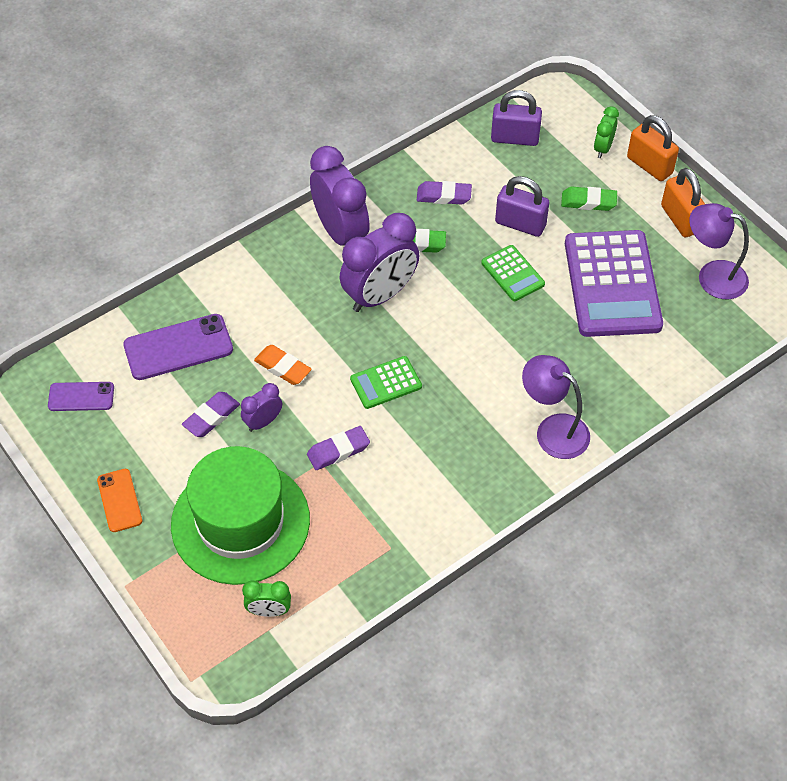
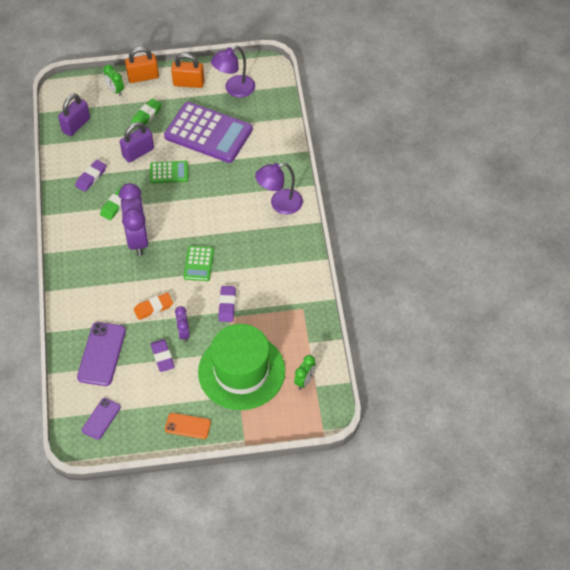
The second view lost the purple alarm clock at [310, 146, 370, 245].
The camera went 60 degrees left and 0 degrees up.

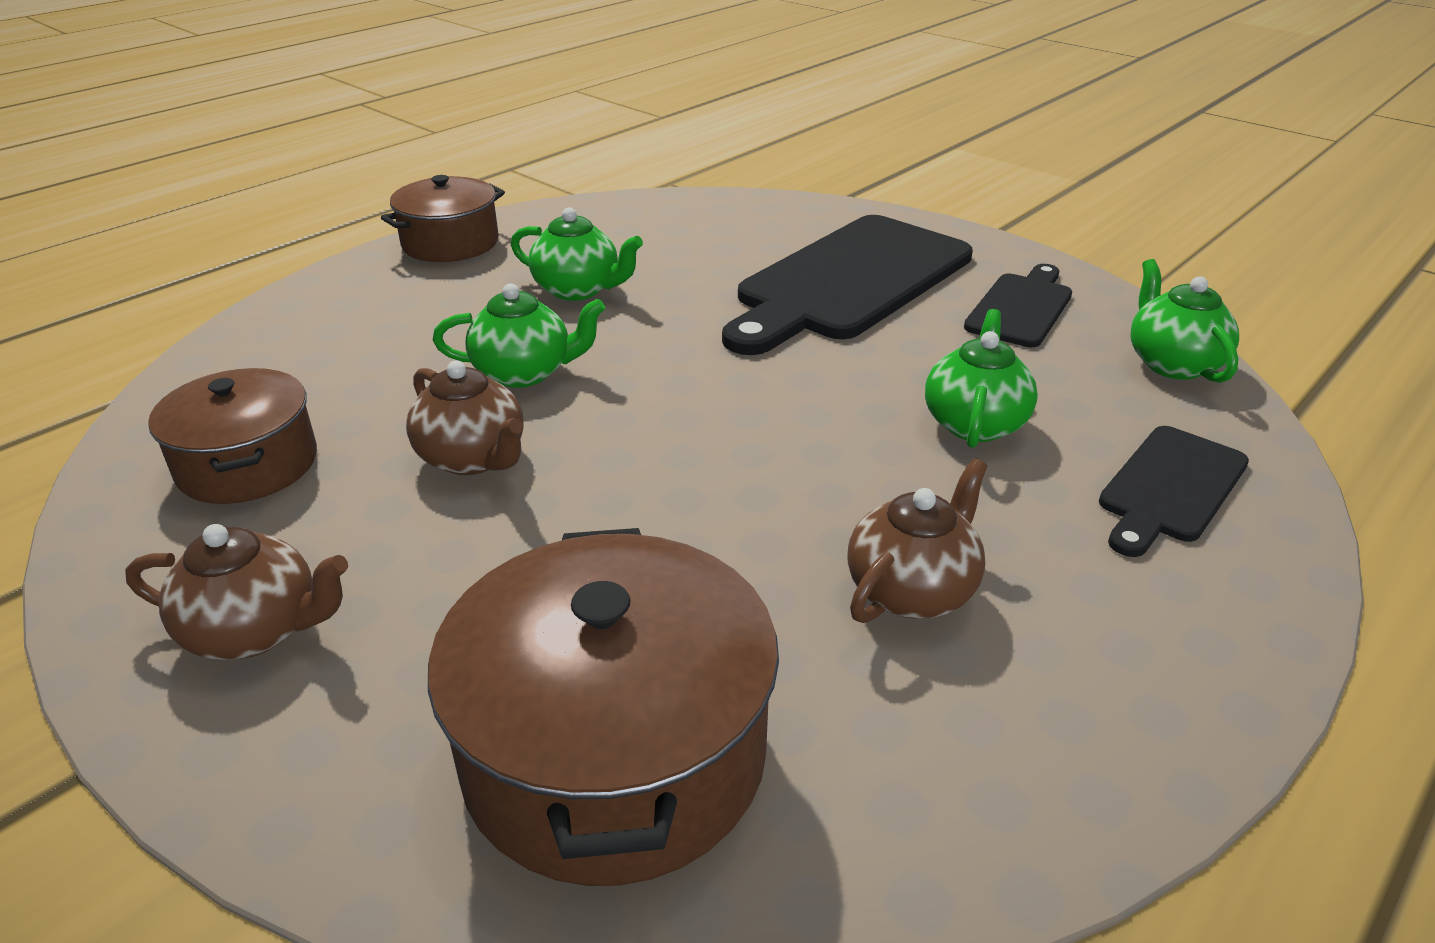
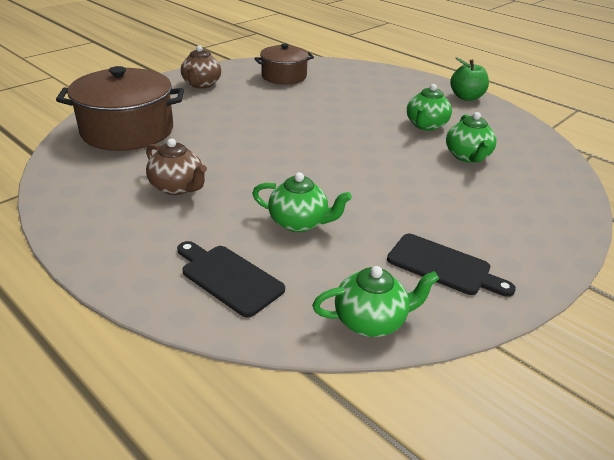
The second view lost the brown tea pot at [406, 360, 524, 475].
The second view lost the jet-black cutting board at [722, 215, 973, 355].
The emerald tea pot ended up elsewhere, having gone from [433, 283, 605, 388] to [446, 112, 496, 163].
Where the brown pot stood at [381, 175, 505, 262], the emerald toy apple came to stand at [450, 58, 489, 101].
The camera went 90 degrees right and 0 degrees up.

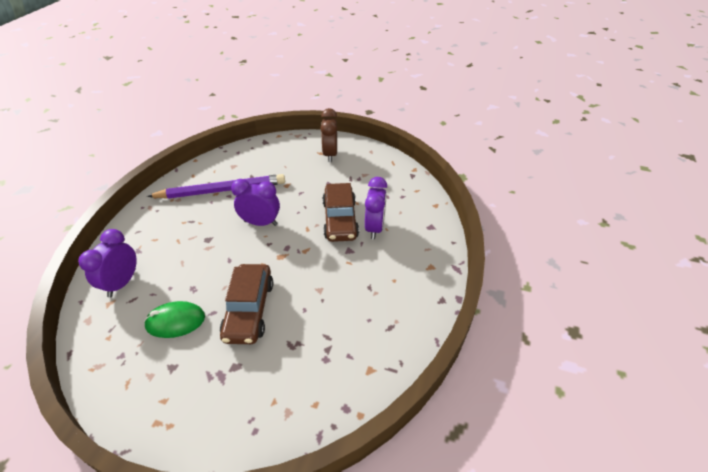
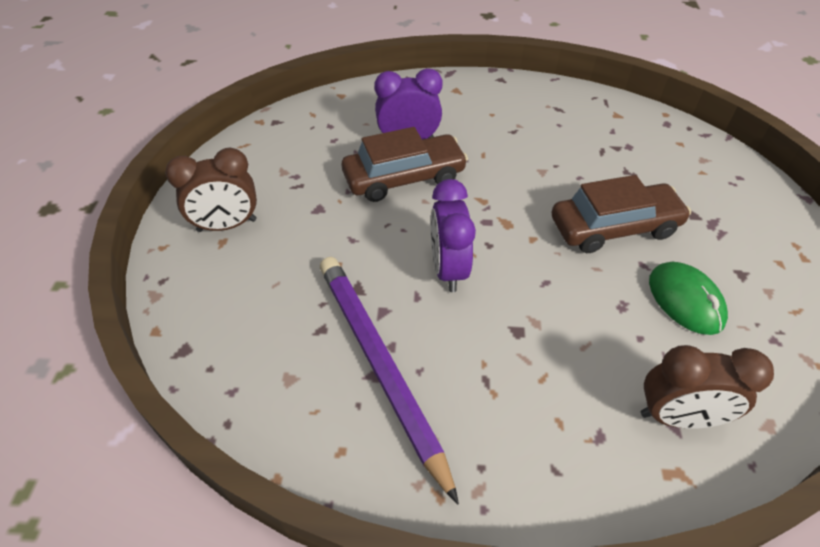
What was the purple alarm clock at [78, 229, 137, 298] turned into the brown alarm clock at [641, 345, 774, 428].
The camera went 105 degrees left and 5 degrees up.

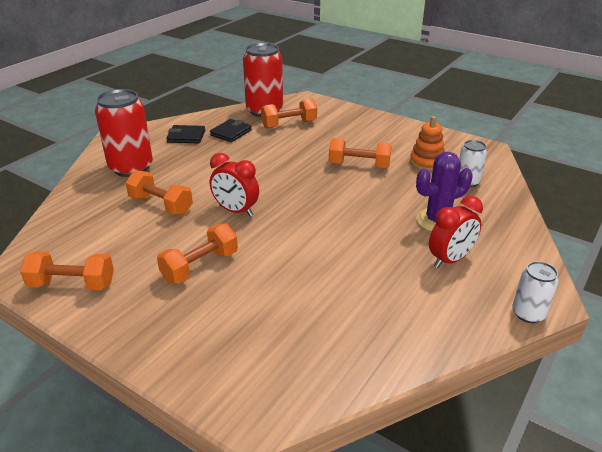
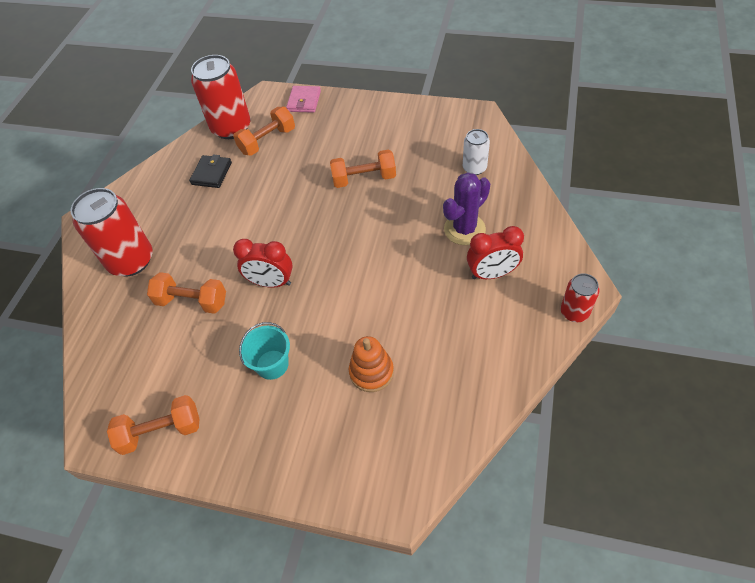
The second view lost the jet-black billfold at [166, 125, 205, 143].
The second view gained the rosy billfold at [286, 86, 321, 113].
The orange-coloured stacking rings ended up elsewhere, having gone from [410, 116, 445, 171] to [349, 336, 394, 392].
Where the orange-coloured hand weight stood at [157, 223, 238, 284], the aqua sand bucket came to stand at [239, 322, 290, 380].
What was the white soda can at [512, 261, 559, 323] turned into the crimson soda can at [561, 273, 599, 322].
The crimson alarm clock at [429, 196, 483, 268] ended up facing another way, 45 degrees clockwise from before.
The camera went 15 degrees left and 20 degrees up.

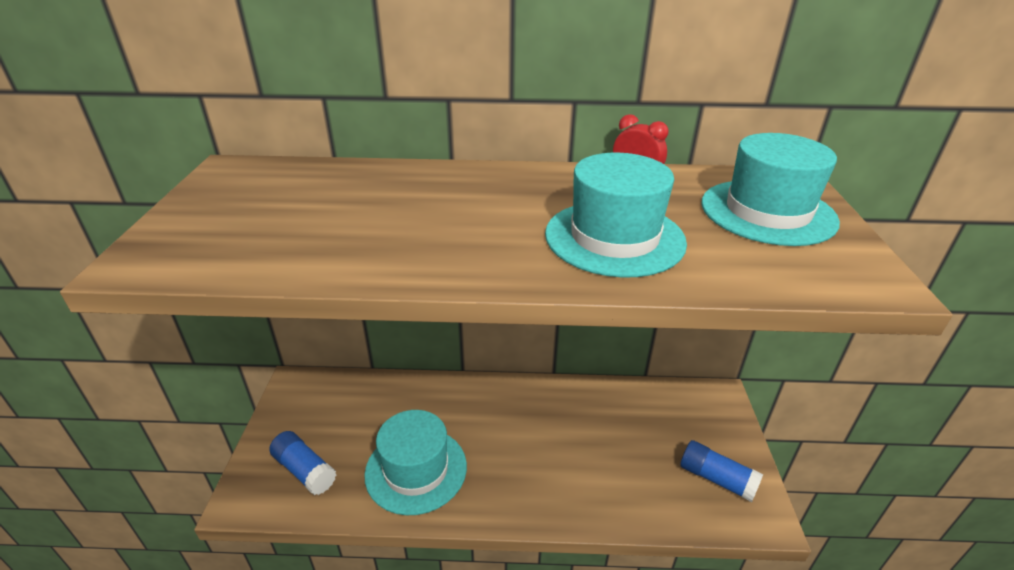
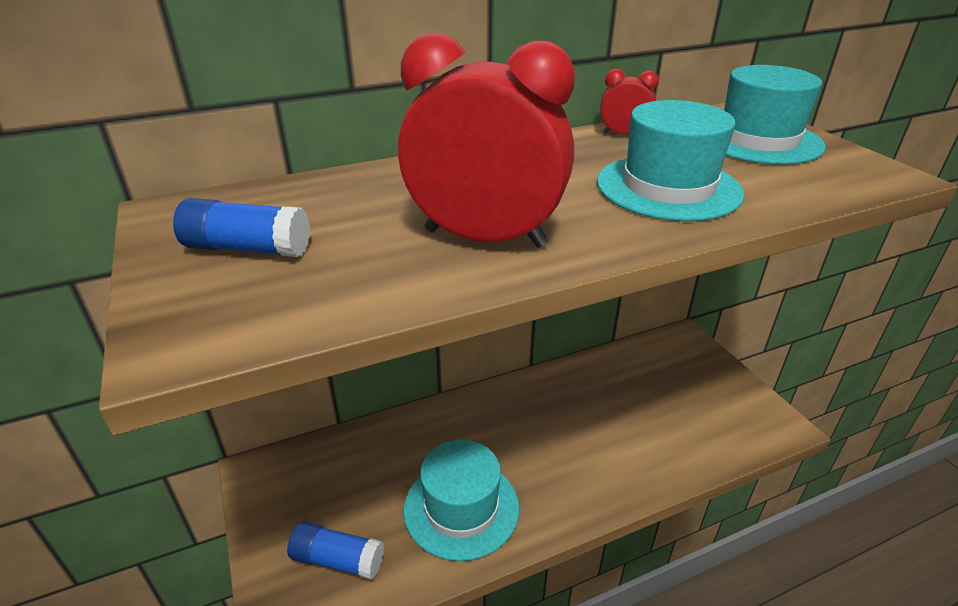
The second view gained the crimson alarm clock at [398, 33, 575, 248].
The blue stick of glue ended up elsewhere, having gone from [680, 440, 763, 502] to [173, 198, 310, 257].
The camera went 25 degrees left and 0 degrees up.

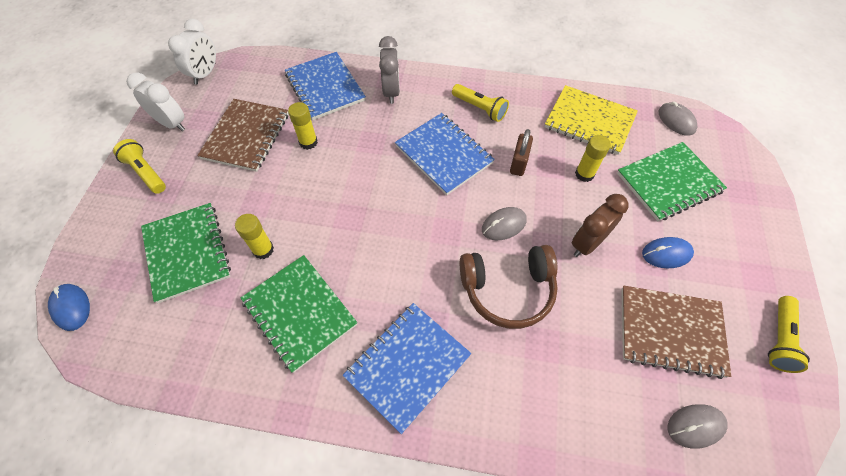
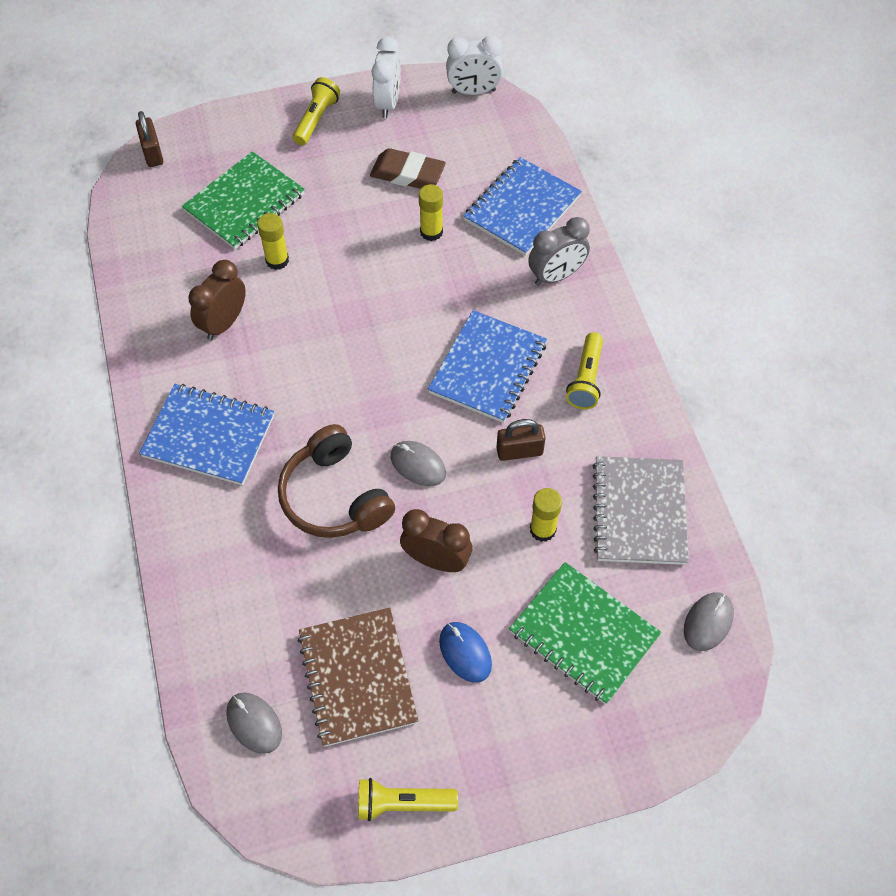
Where the blue mouse stood at [48, 284, 90, 331], the brown small lock came to stand at [136, 111, 163, 167].
Where the brown notebook stood at [197, 99, 288, 172], the brown eraser came to stand at [370, 148, 446, 189].
Where the emerald notebook stood at [241, 255, 357, 373], the brown alarm clock came to stand at [188, 260, 246, 340].
What was the bright yellow notebook at [545, 85, 638, 155] turned into the gray notebook at [593, 456, 689, 565].
The camera went 65 degrees right and 0 degrees up.

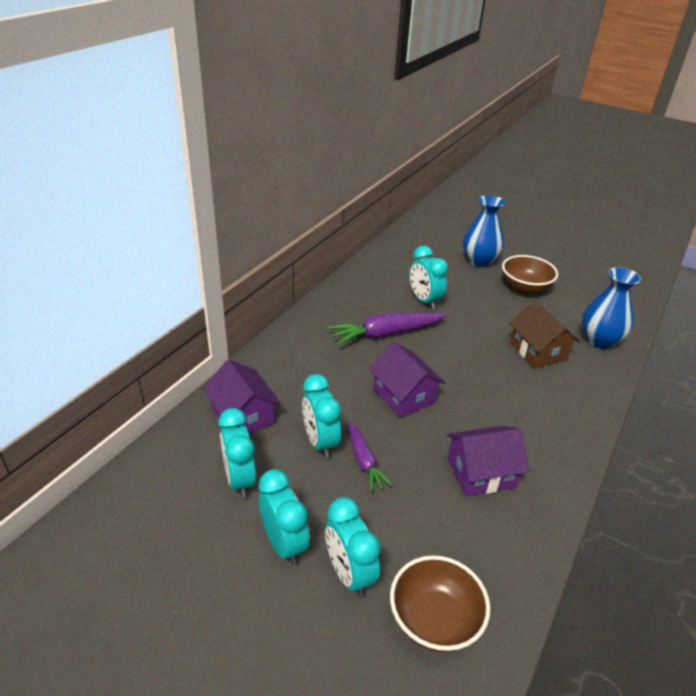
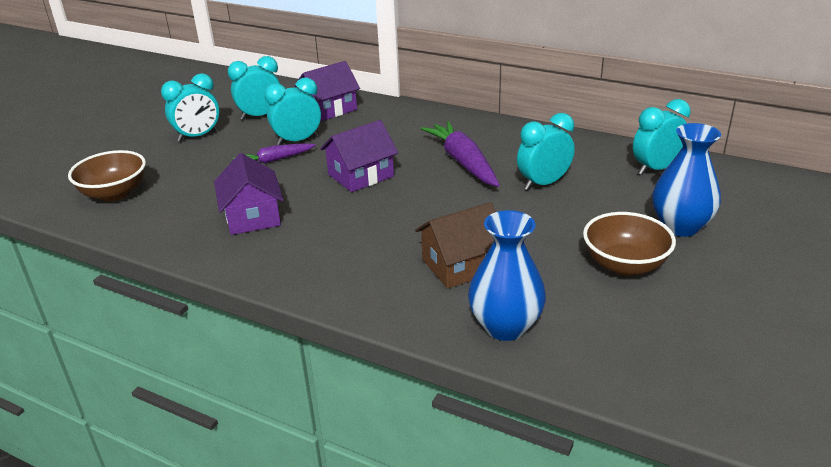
The aqua alarm clock ended up elsewhere, having gone from [325, 497, 381, 598] to [633, 99, 691, 175].
The camera went 90 degrees right and 5 degrees down.

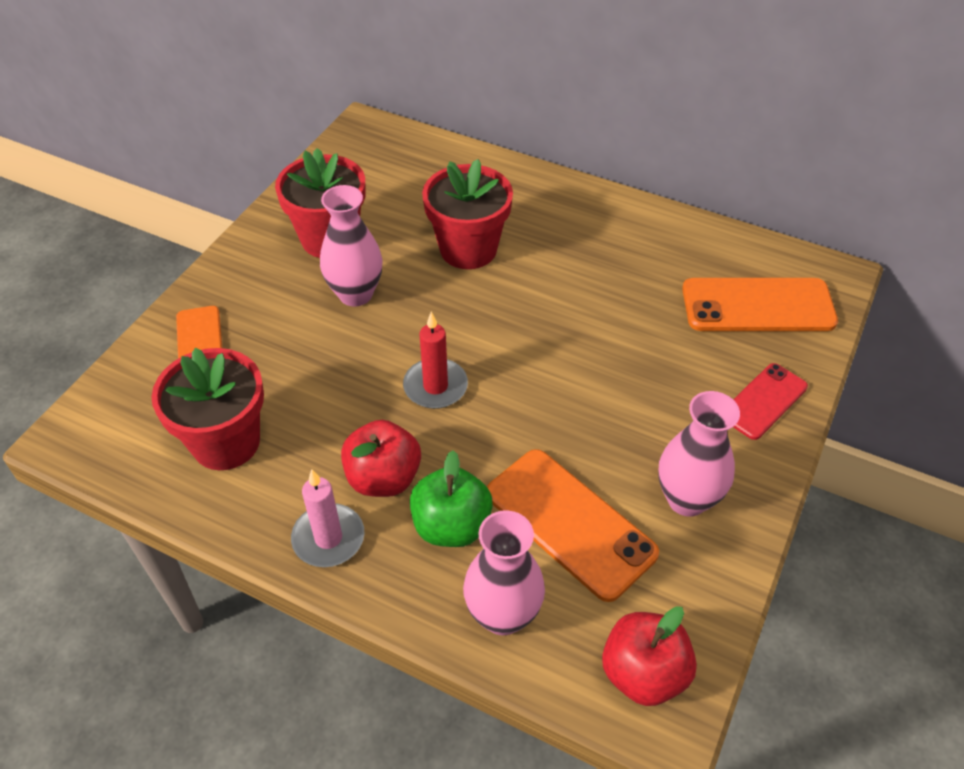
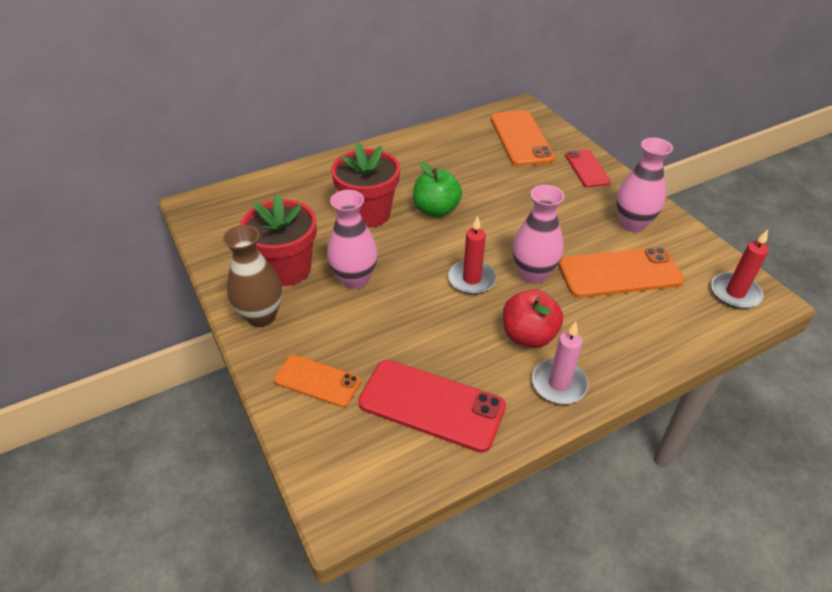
The second view gained the brown tall vase at [223, 225, 282, 327].
The emerald toy apple ended up elsewhere, having gone from [410, 451, 493, 547] to [413, 162, 462, 217].
The rosy tall vase ended up elsewhere, having gone from [463, 510, 545, 635] to [513, 185, 565, 284].
Where the crimson plant pot stood at [151, 347, 264, 470], the crimson mobile phone came to stand at [358, 360, 506, 453].
Where the crimson toy apple stood at [602, 606, 697, 706], the crimson pillar candle came to stand at [711, 229, 769, 309].
The orange-coloured mobile phone at [682, 278, 838, 331] ended up facing another way, 45 degrees counterclockwise from before.
The camera went 55 degrees left and 5 degrees down.

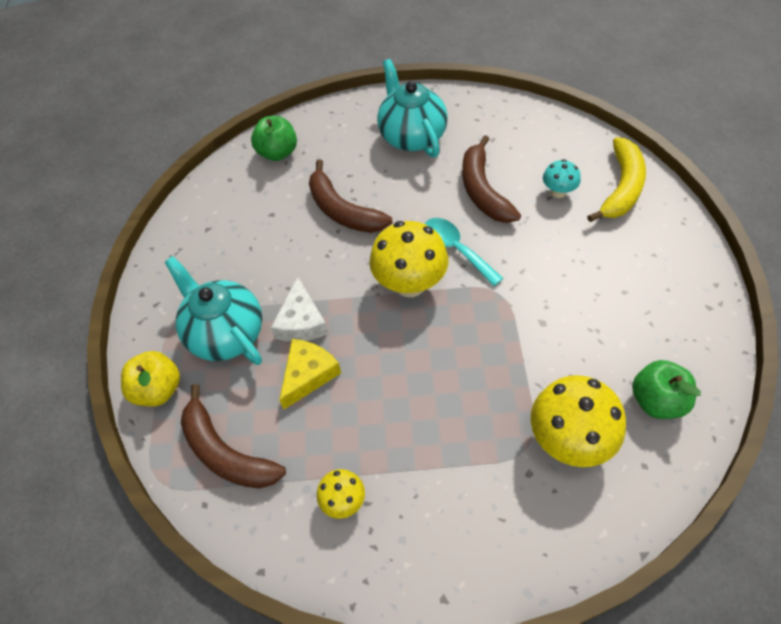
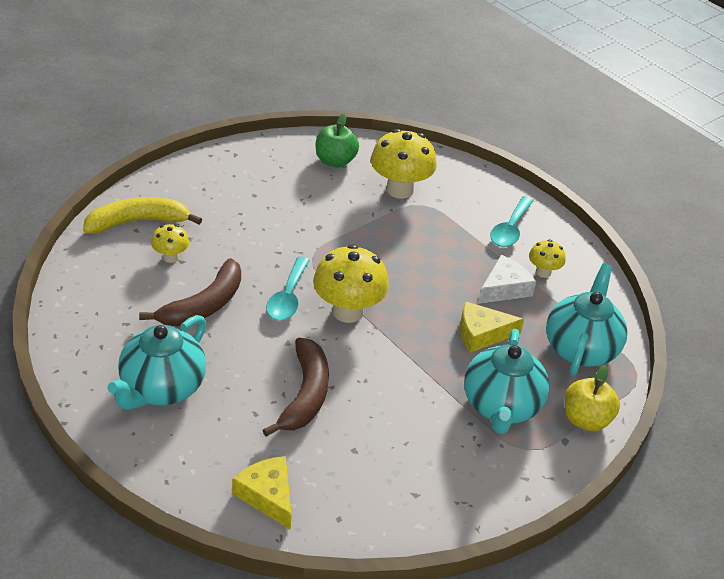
The second view gained the aqua tablespoon at [490, 196, 534, 247].
The white piece of cheese ended up elsewhere, having gone from [271, 277, 328, 341] to [478, 255, 536, 304].
Where the brown banana stood at [181, 384, 286, 489], the aqua tea pot came to stand at [546, 263, 628, 376].
Where the emerald toy apple stood at [251, 116, 297, 161], the bright yellow piece of cheese came to stand at [232, 456, 292, 530].
What was the aqua mushroom at [543, 159, 581, 198] turned into the bright yellow mushroom at [151, 224, 189, 263].
The camera went 135 degrees left and 15 degrees down.

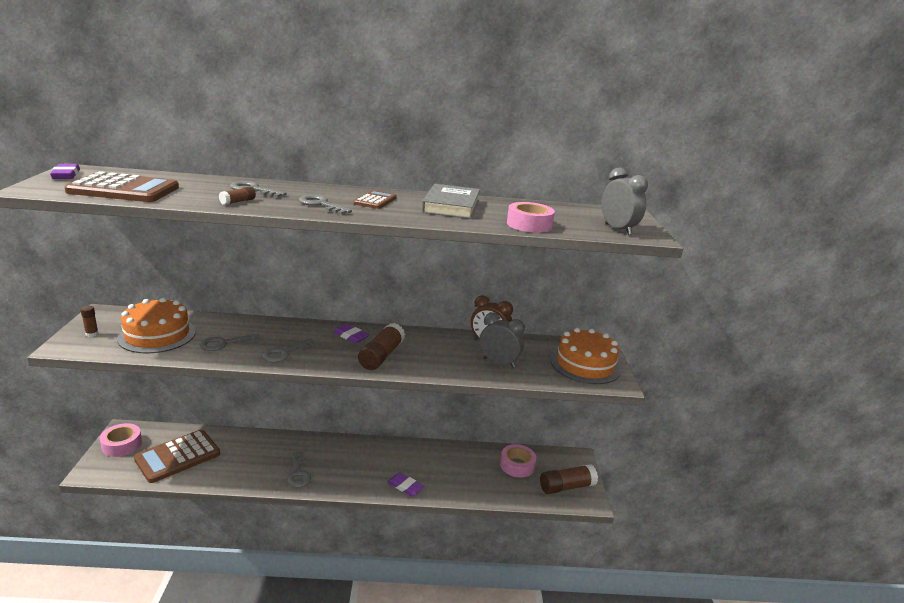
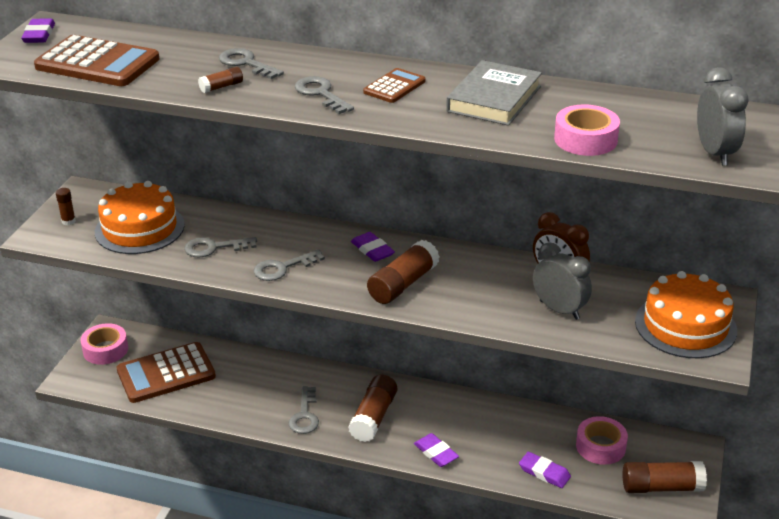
The second view gained the brown stick of glue at [348, 375, 397, 442].
The second view gained the purple eraser at [519, 452, 571, 488].
The camera went 20 degrees right and 10 degrees up.

